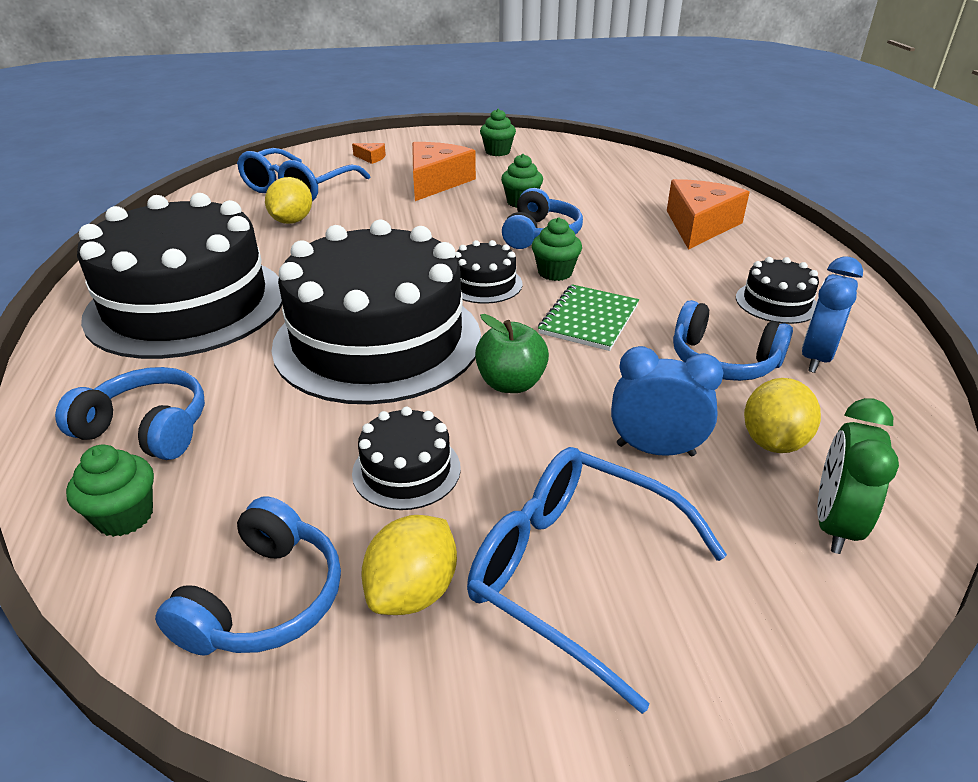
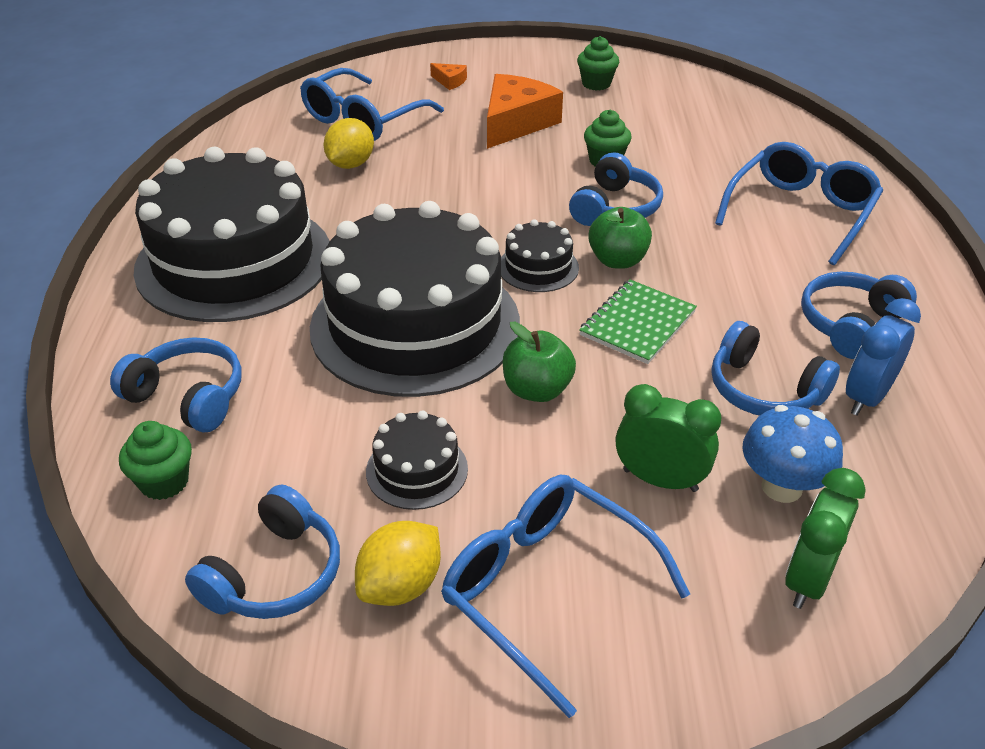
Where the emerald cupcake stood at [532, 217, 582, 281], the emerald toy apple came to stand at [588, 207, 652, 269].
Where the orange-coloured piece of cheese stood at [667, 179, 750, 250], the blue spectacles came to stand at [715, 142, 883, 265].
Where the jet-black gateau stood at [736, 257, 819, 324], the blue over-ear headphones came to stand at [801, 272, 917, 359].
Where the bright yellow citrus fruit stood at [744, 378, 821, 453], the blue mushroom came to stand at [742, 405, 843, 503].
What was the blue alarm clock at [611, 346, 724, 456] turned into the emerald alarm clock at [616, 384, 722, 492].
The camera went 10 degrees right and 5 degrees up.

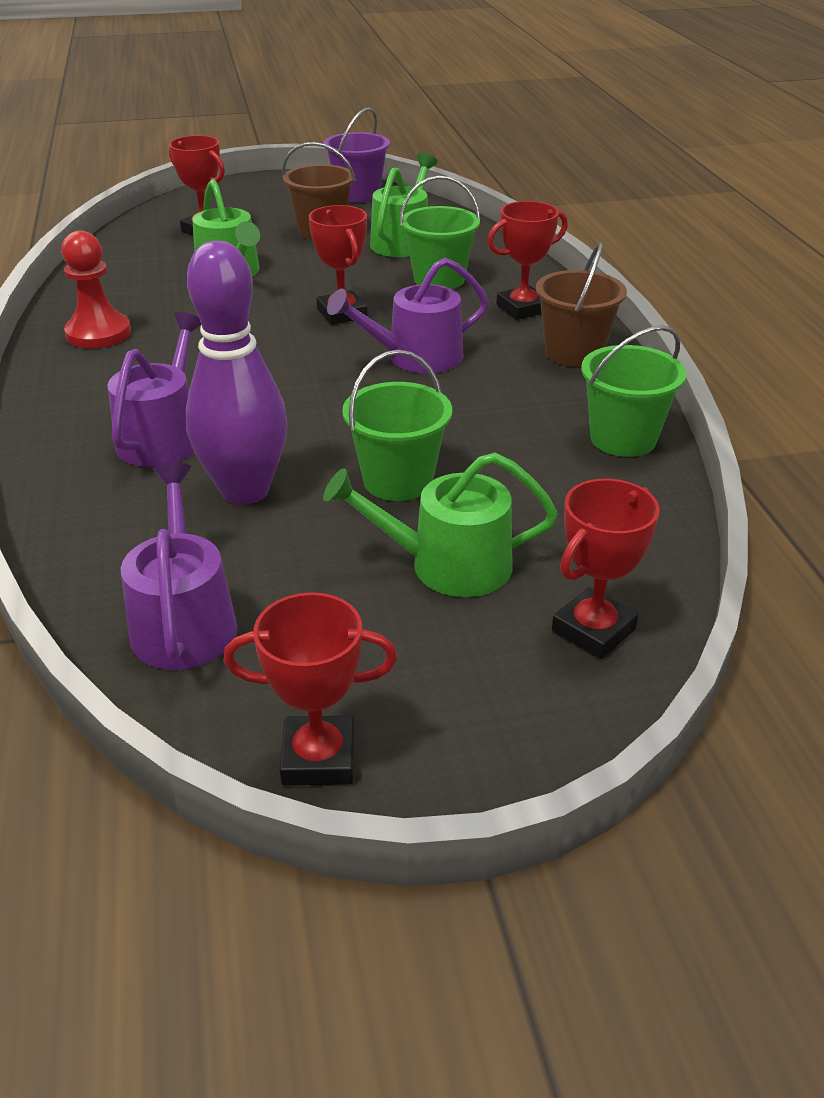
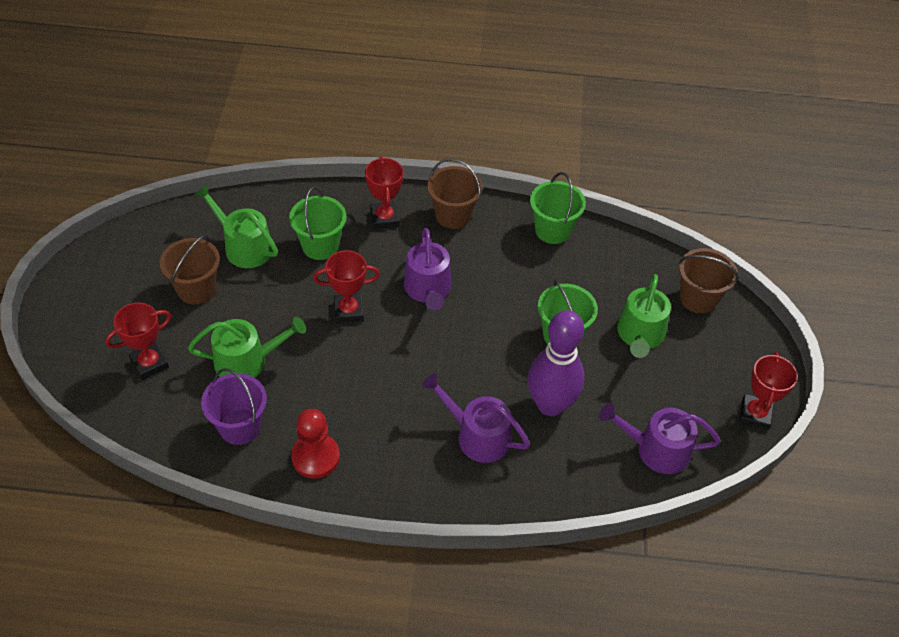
The purple sand bucket ended up elsewhere, having gone from [323, 107, 390, 203] to [201, 368, 267, 445].
Where the crimson prize cup stood at [552, 479, 660, 659], the brown sand bucket came to stand at [679, 248, 739, 314].
The camera went 75 degrees left and 15 degrees up.

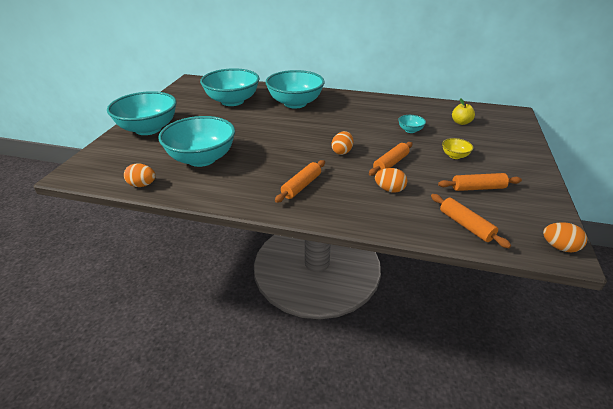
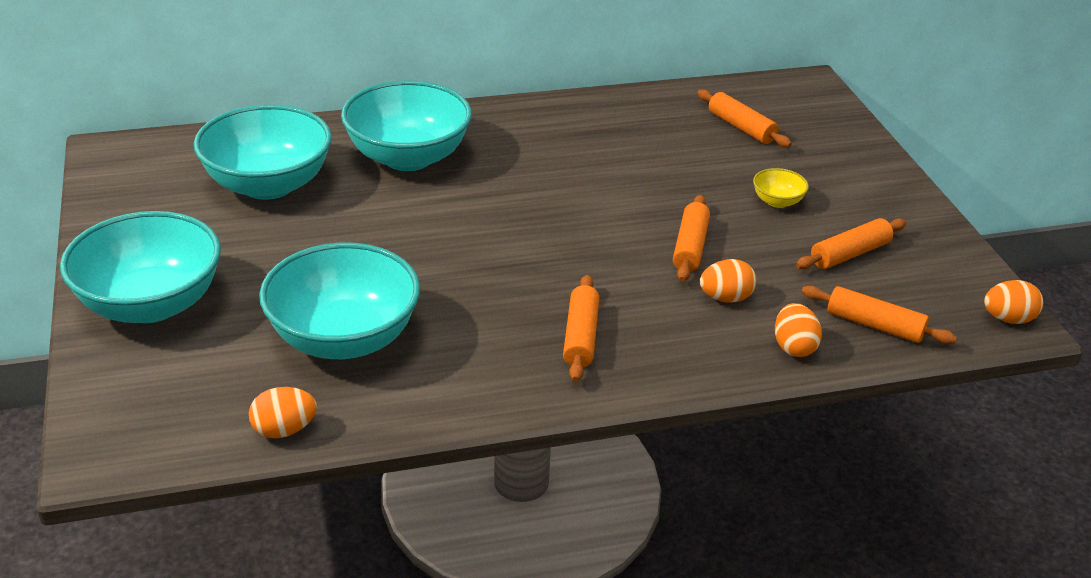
The second view lost the aqua deep dish at [398, 115, 426, 133].
The orange-coloured egg ended up elsewhere, having gone from [331, 131, 353, 155] to [775, 303, 822, 357].
Where the bright yellow toy apple stood at [452, 98, 475, 125], the orange-coloured pastry roller came to stand at [697, 89, 792, 147].
The camera went 30 degrees left and 0 degrees up.

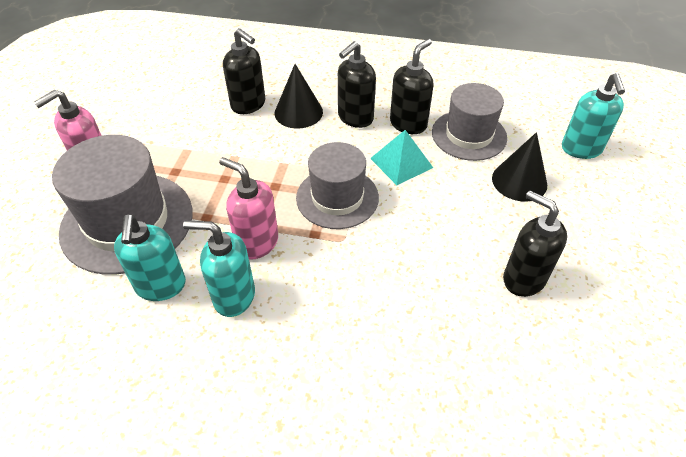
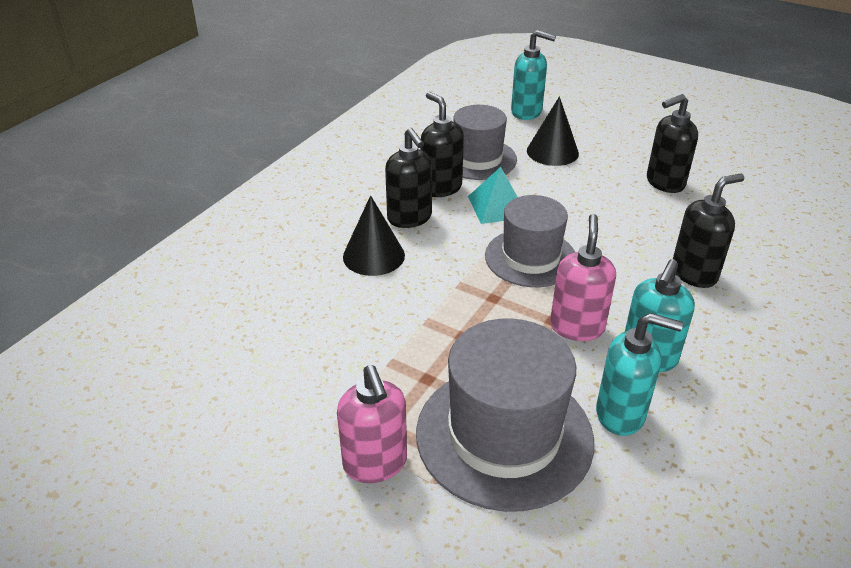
The jet-black soap dispenser ended up elsewhere, having gone from [223, 28, 265, 114] to [673, 173, 744, 288].
The rosy soap dispenser at [219, 157, 278, 259] ended up facing another way, 135 degrees clockwise from before.
The camera went 70 degrees left and 10 degrees down.

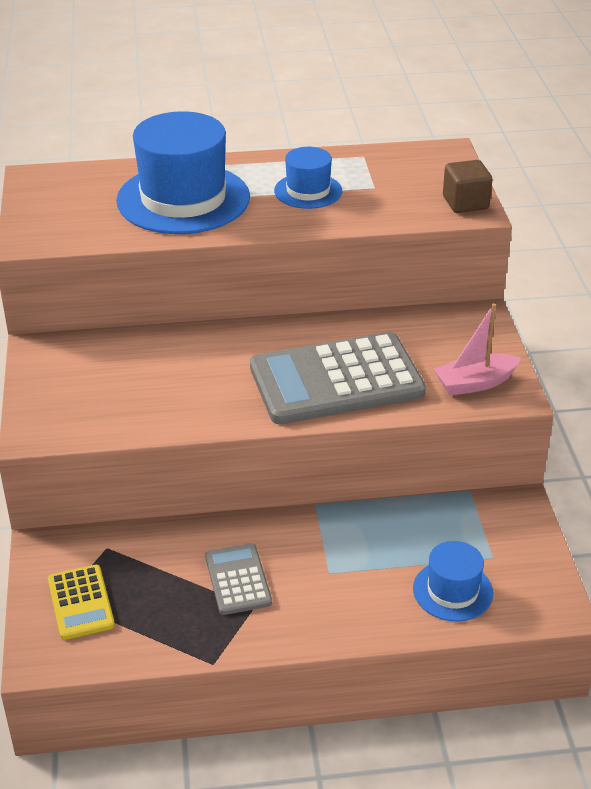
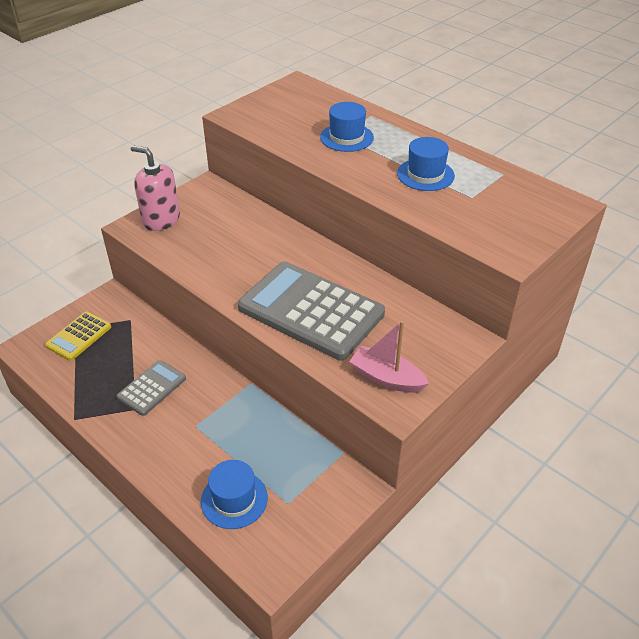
The second view lost the brown cube at [443, 160, 493, 213].
The second view gained the rosy soap dispenser at [131, 145, 180, 231].
The size of the blue hat at [116, 111, 250, 234] changed by a factor of 0.52.
The camera went 50 degrees right and 5 degrees up.

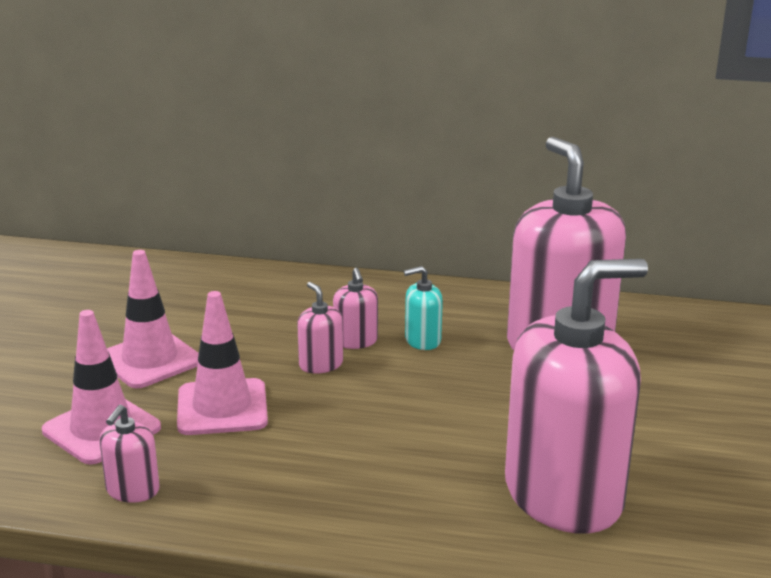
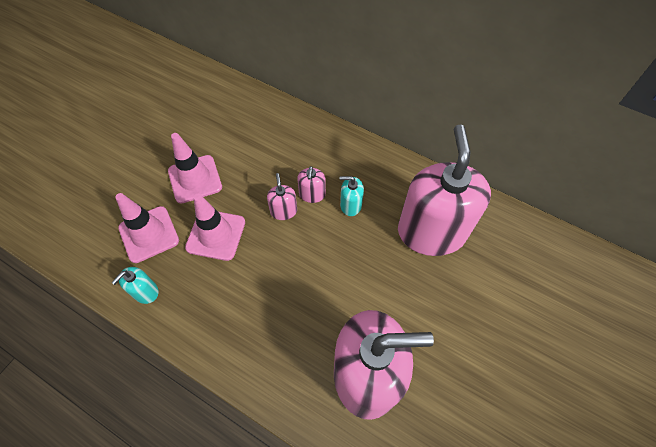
What was the rosy soap dispenser at [99, 405, 160, 503] turned into the aqua soap dispenser at [111, 267, 158, 304].
The camera went 20 degrees right and 35 degrees up.

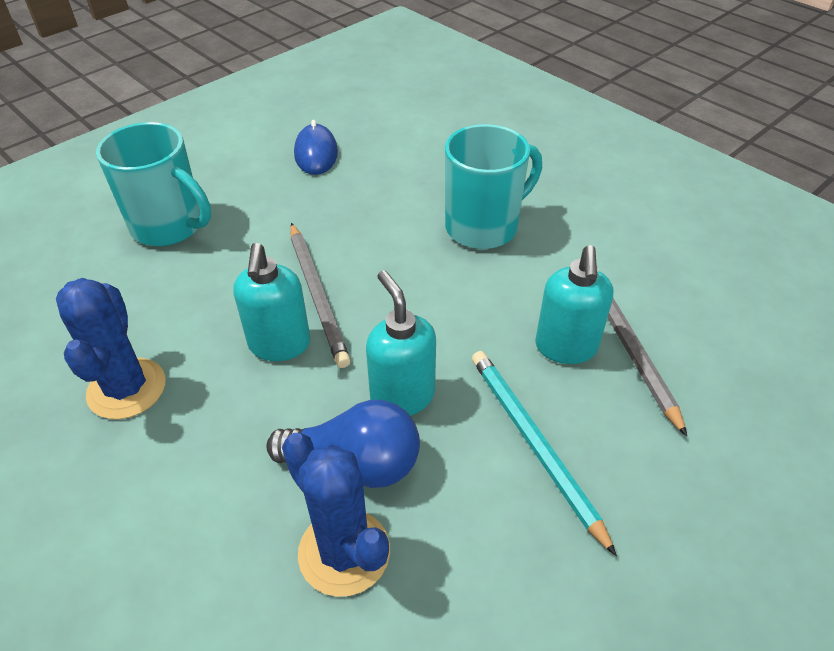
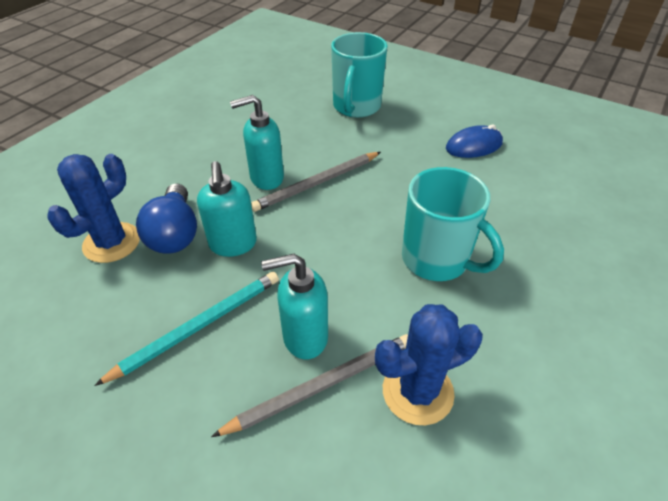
The blue cactus ended up elsewhere, having gone from [56, 278, 165, 419] to [375, 304, 483, 425].
The aqua soap dispenser at [366, 270, 436, 416] ended up facing another way, 120 degrees clockwise from before.
The camera went 75 degrees right and 0 degrees up.

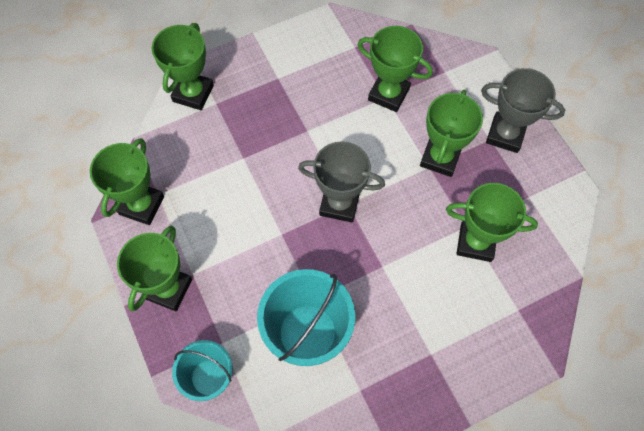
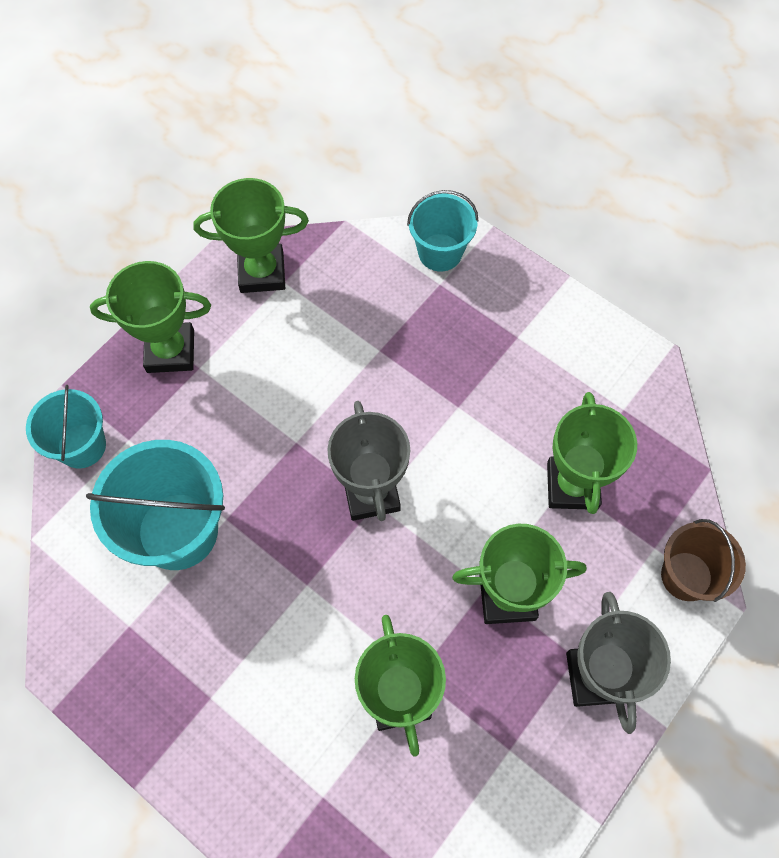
The second view gained the brown sand bucket at [661, 519, 746, 602].
Where the emerald prize cup stood at [152, 23, 214, 110], the aqua sand bucket came to stand at [407, 190, 478, 271].
The camera went 65 degrees right and 0 degrees up.

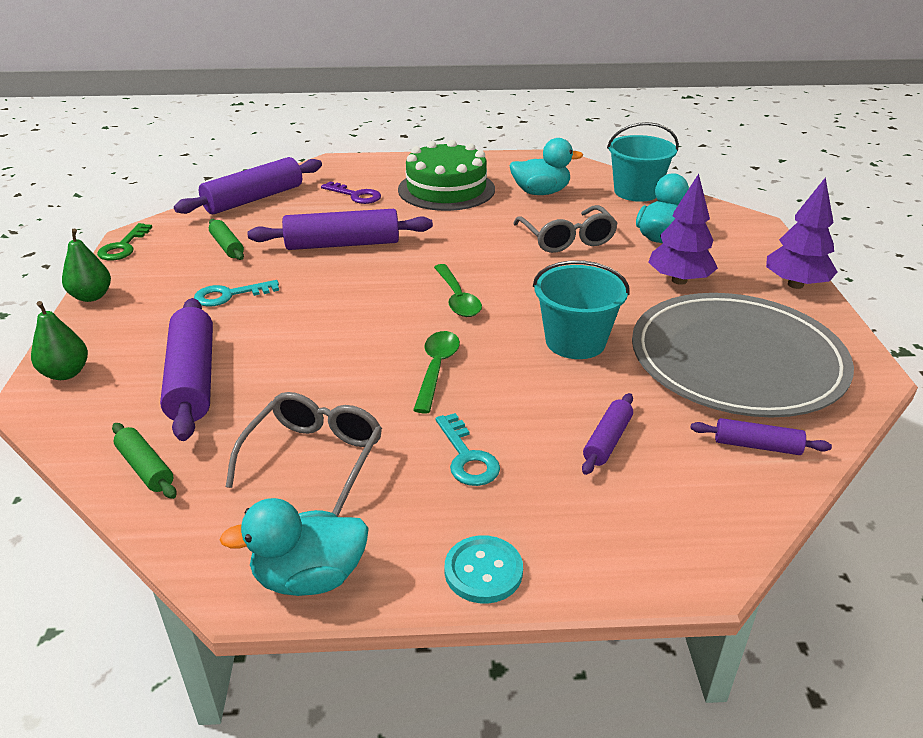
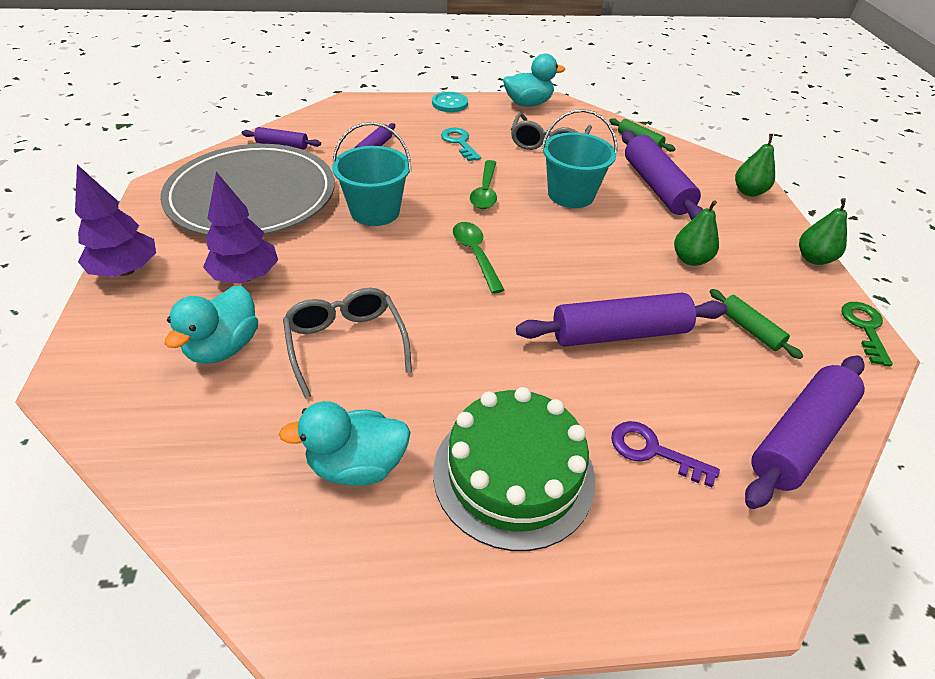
The aqua sand bucket ended up elsewhere, having gone from [607, 122, 679, 202] to [541, 109, 617, 208].
Where the aqua key stood at [194, 280, 279, 307], the emerald toy pear came to stand at [674, 200, 719, 266].
The camera went 175 degrees right and 10 degrees up.

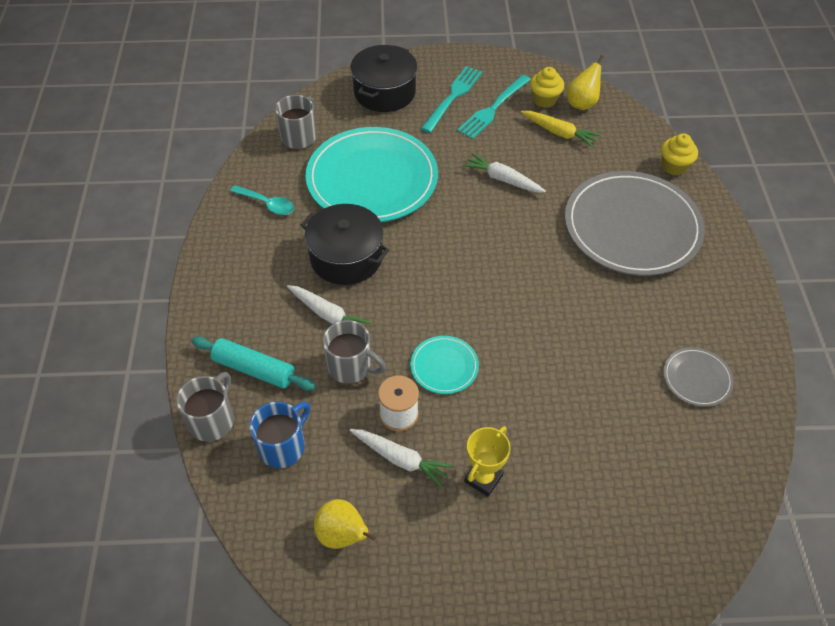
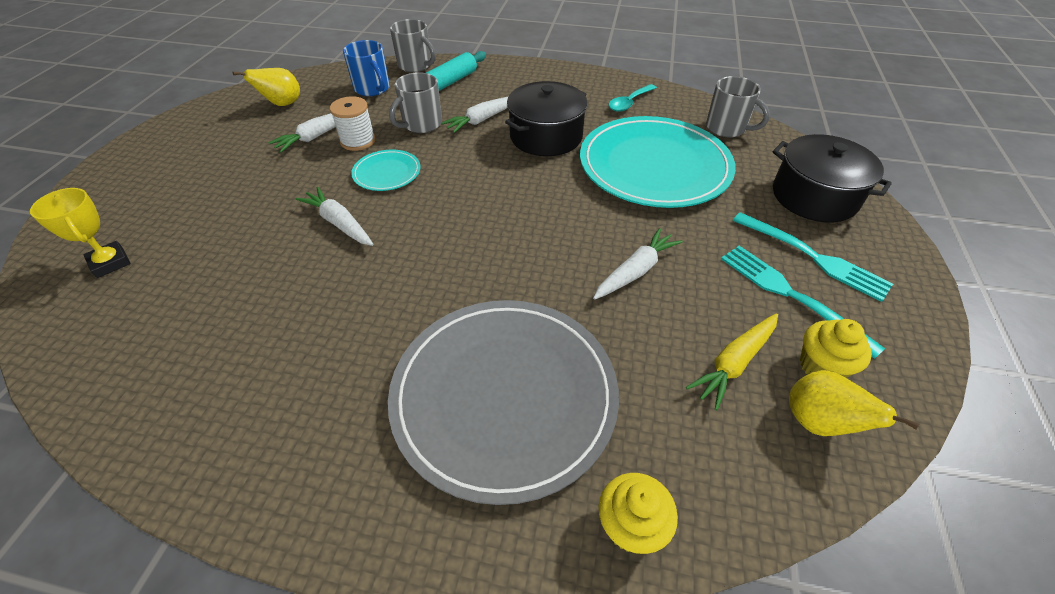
The second view lost the gray dinner plate at [663, 347, 734, 407].
The second view gained the white toy carrot at [295, 187, 373, 246].
The bright yellow prize cup ended up elsewhere, having gone from [464, 426, 510, 497] to [30, 188, 131, 278].
The camera went 105 degrees right and 5 degrees down.

